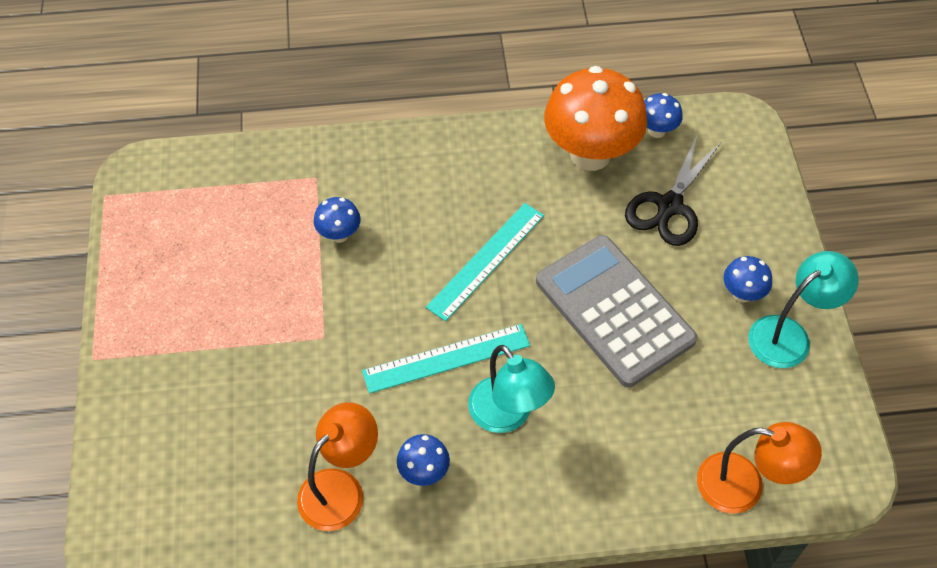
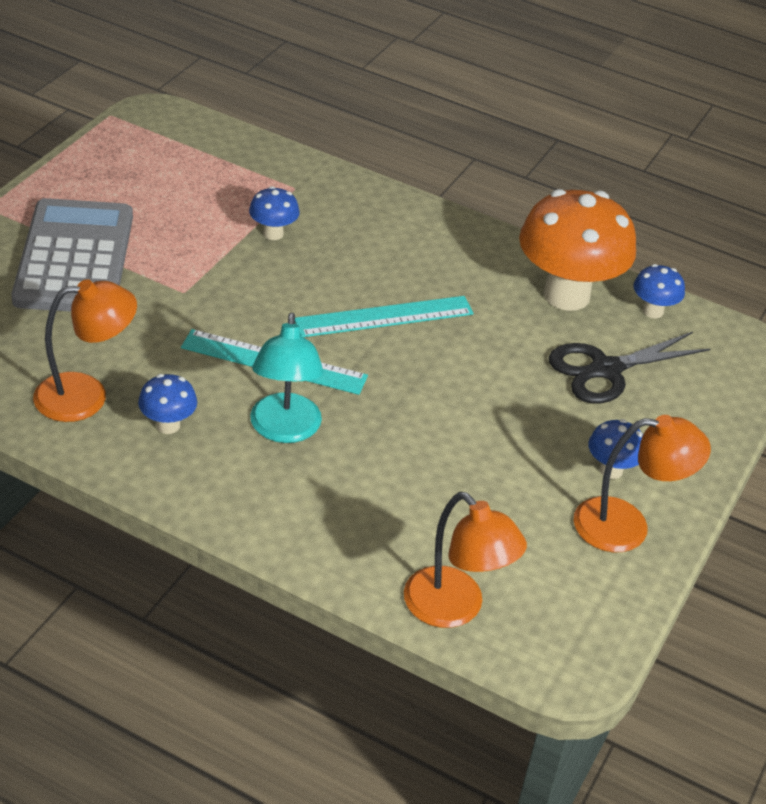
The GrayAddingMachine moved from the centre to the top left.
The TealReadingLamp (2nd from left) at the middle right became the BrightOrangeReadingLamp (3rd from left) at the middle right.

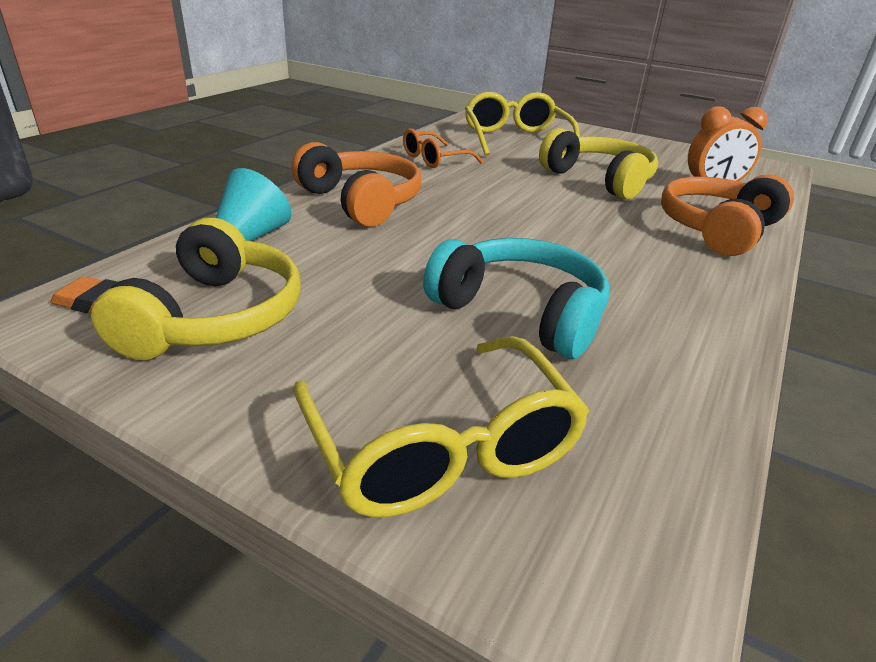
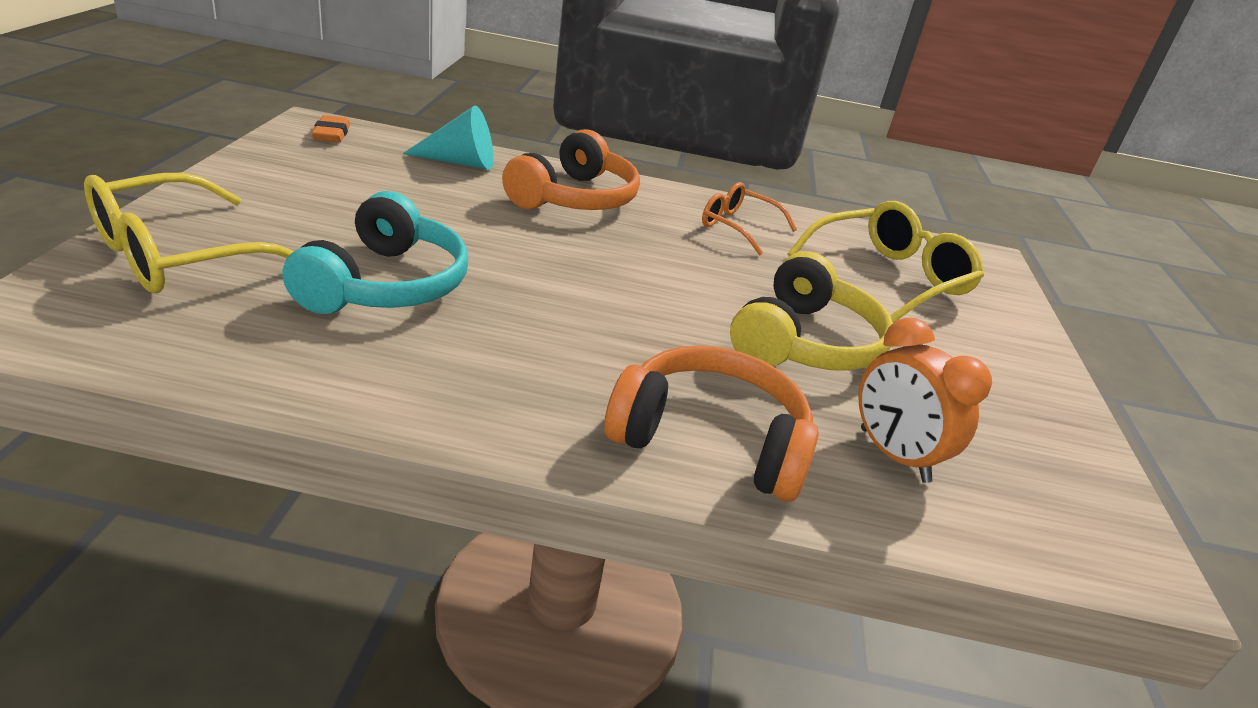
The GoldenHeadphones (1st from left) at the middle left disappeared.

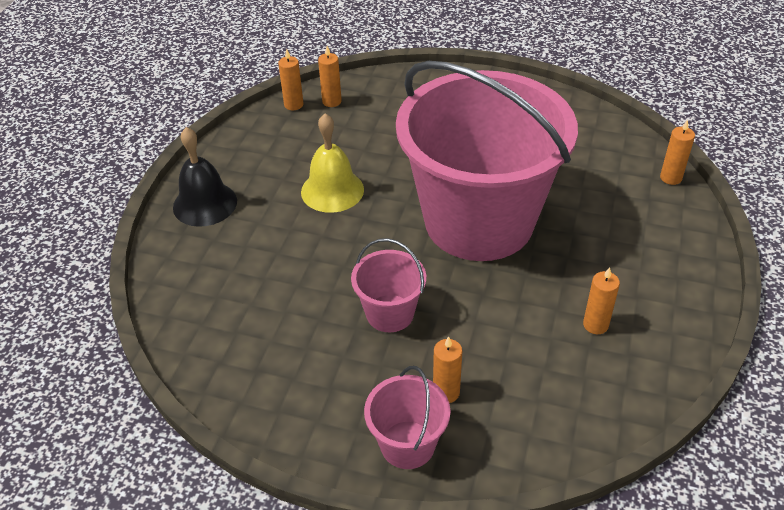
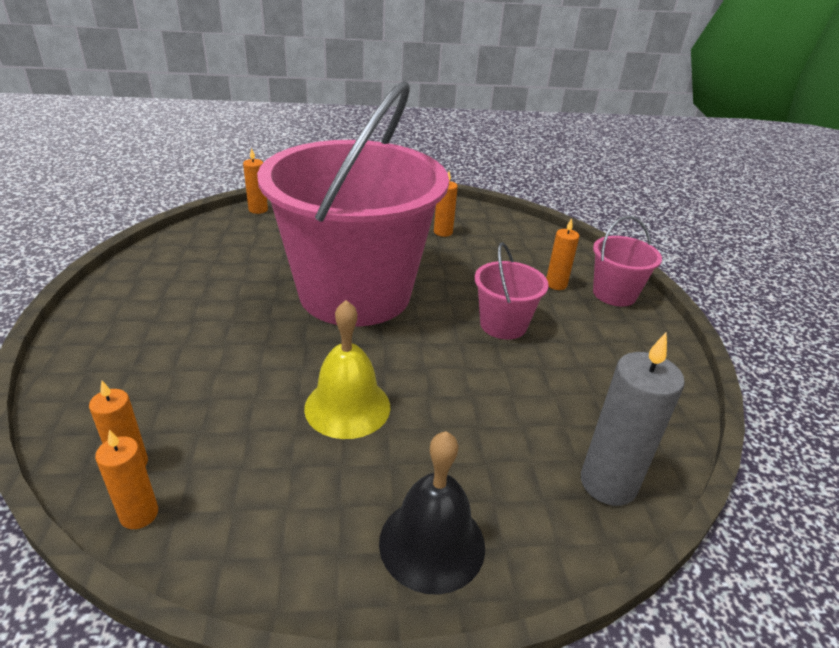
The GrayPillarCandle at the middle right appeared.

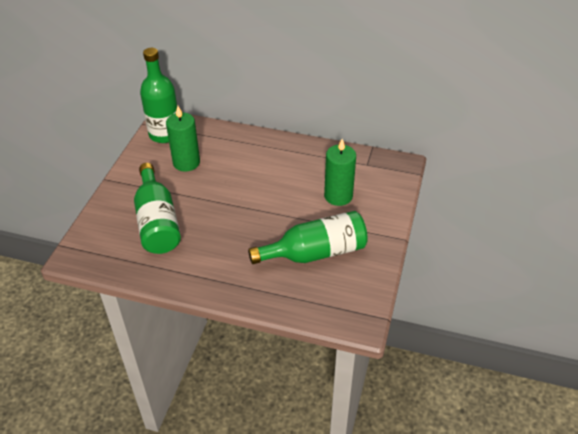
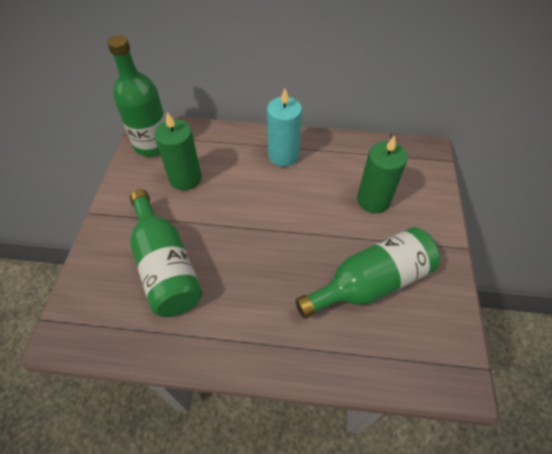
The TealPillarCandle at the top centre appeared.

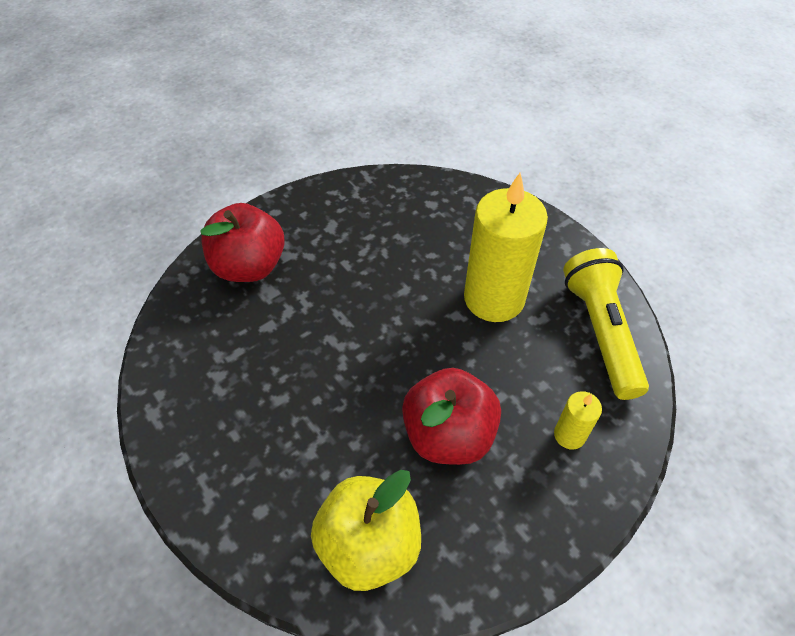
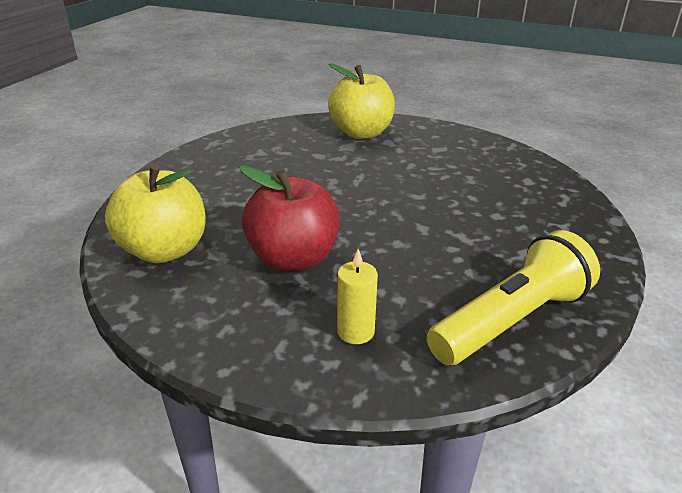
The RedAppleFruit (1st from left) at the middle left became the GoldenAppleFruit (2nd from left) at the top centre.
The GoldenPillarCandle (1st from left) at the centre disappeared.

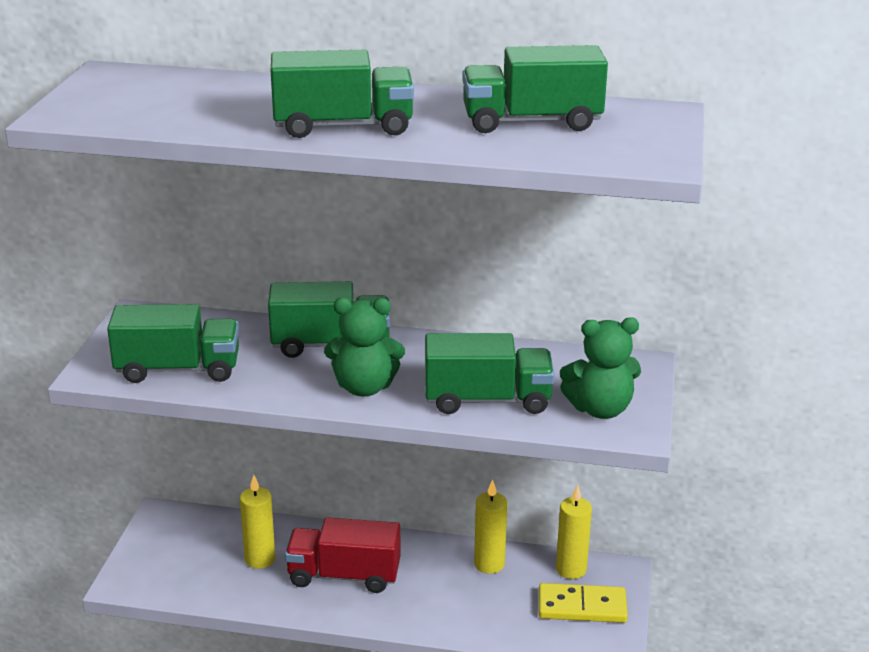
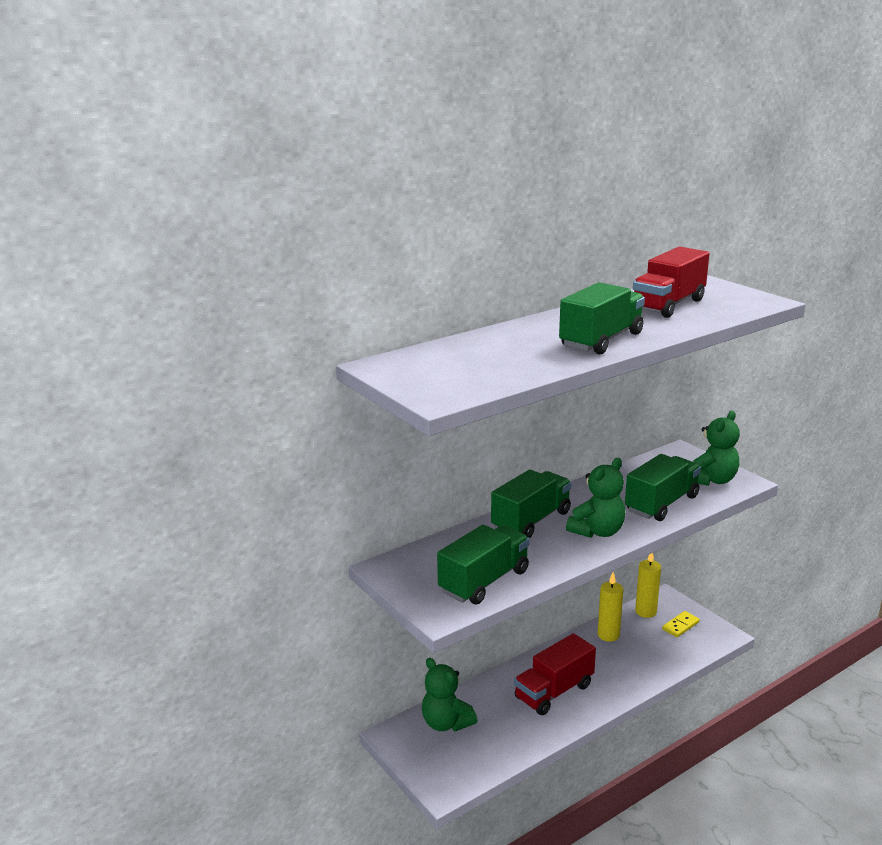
The LeafGreenTeddyBear (1st from left) at the bottom centre appeared.
The LeafGreenToyTruck (5th from left) at the top centre became the RedToyTruck (2nd from left) at the middle right.
The GoldenDominoTile at the bottom right changed to 0.64 times the size.
The GoldenPillarCandle (1st from left) at the bottom left disappeared.

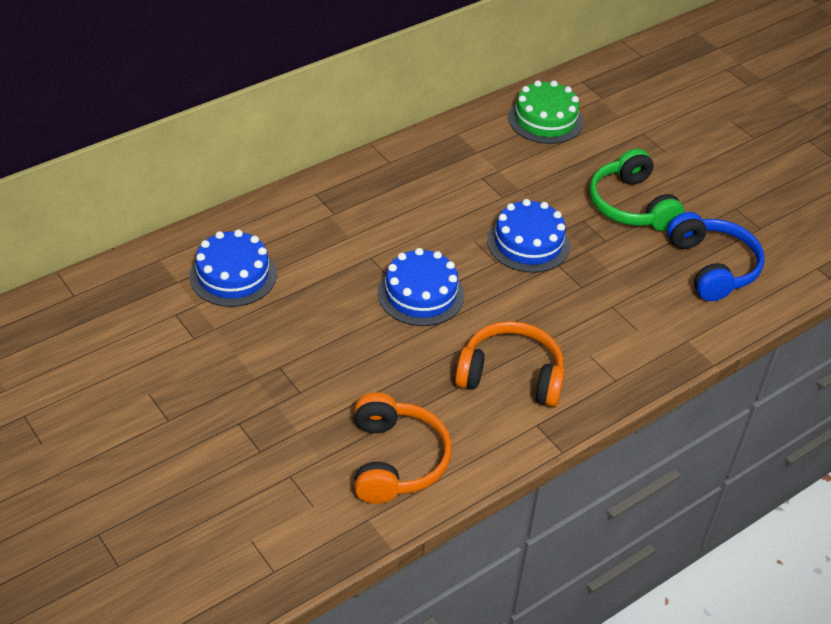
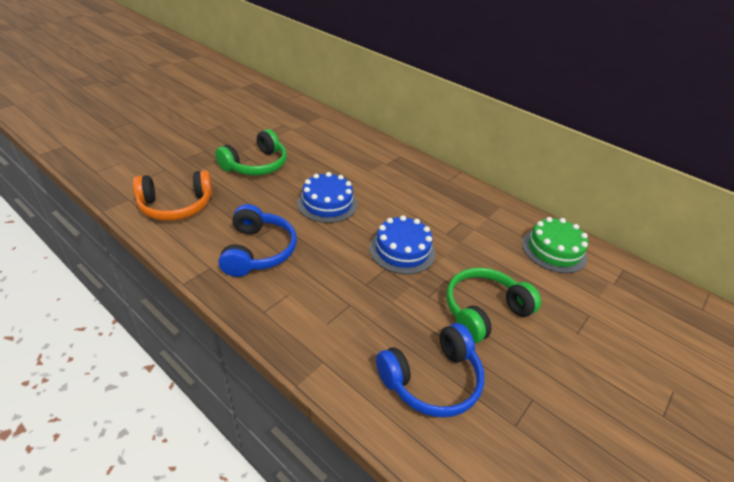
The LeafGreenHeadphones (1st from left) at the top centre appeared.
The BrightOrangeHeadphones (2nd from left) at the centre became the BlueHeadphones (1st from left) at the centre.
The BlueGateau (1st from left) at the middle left disappeared.

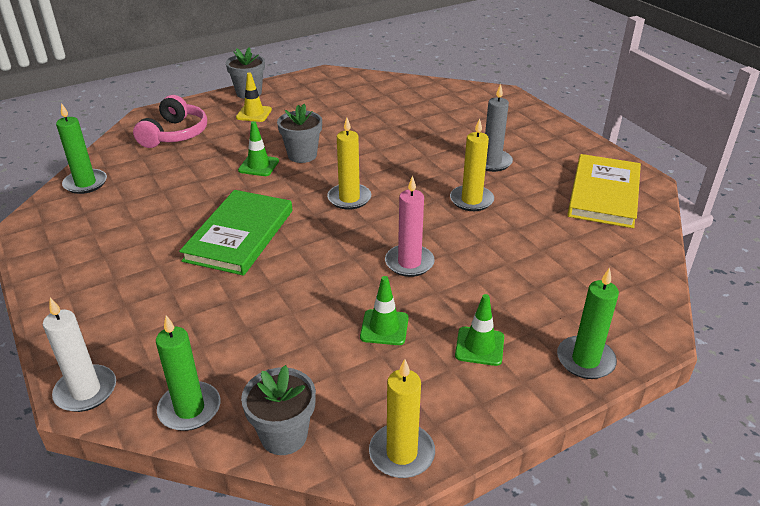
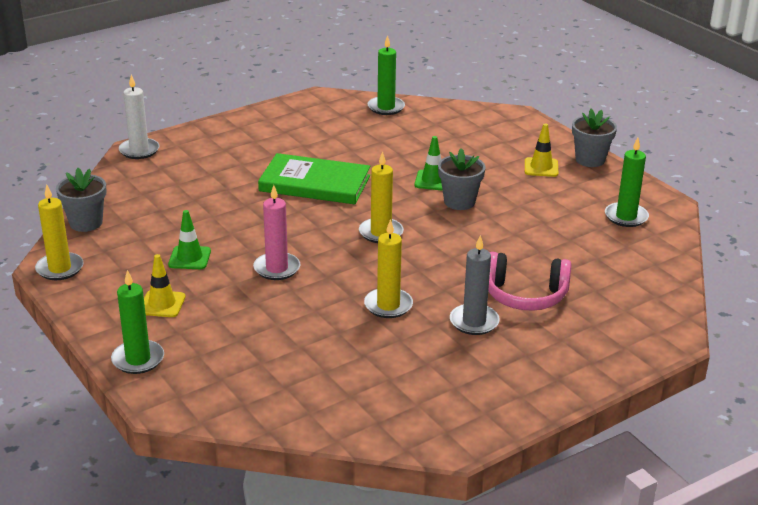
The LeafGreenSafetyCone (3rd from left) at the centre became the GoldenSafetyCone (1st from left) at the middle left.
The RosePinkHeadphones moved from the top left to the middle right.
The LeafGreenPillarCandle (2nd from left in the first image) moved from the bottom left to the middle right.
The GoldenHardcover at the middle right disappeared.

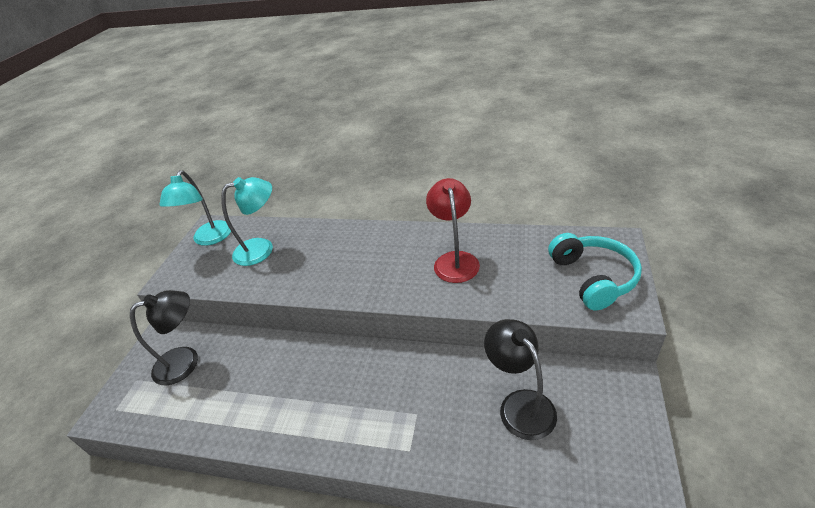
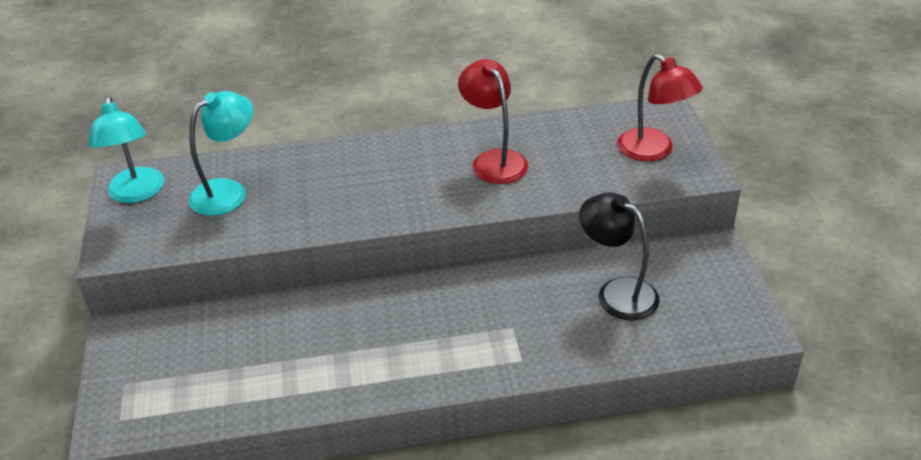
The TealHeadphones at the middle right was replaced by the RedReadingLamp (2nd from left) at the top right.
The EbonyReadingLamp (1st from left) at the middle left disappeared.

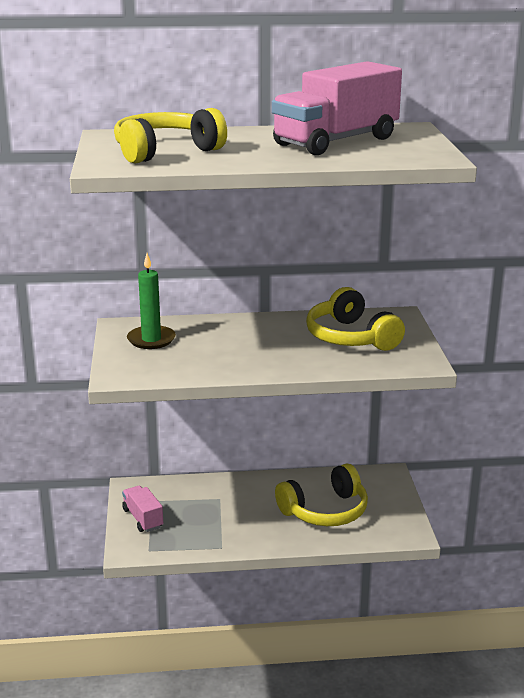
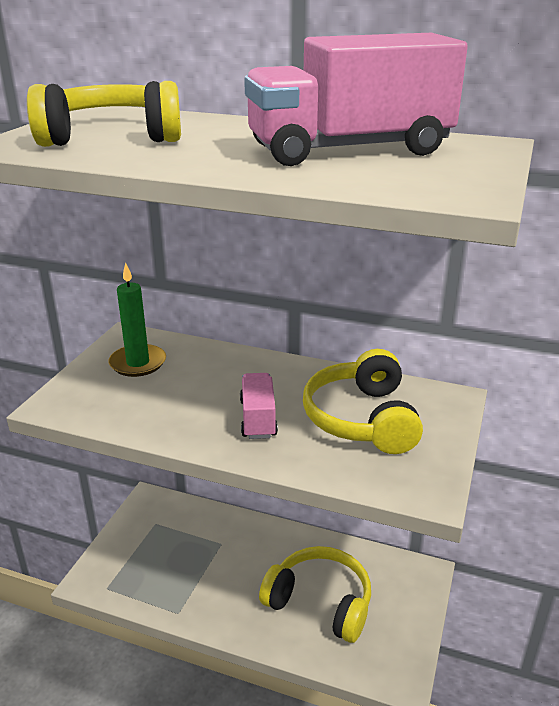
The RosePinkToyTruck (1st from left) moved from the bottom left to the centre.
The GoldenHeadphones (2nd from left) at the bottom centre turned 150 degrees counterclockwise.

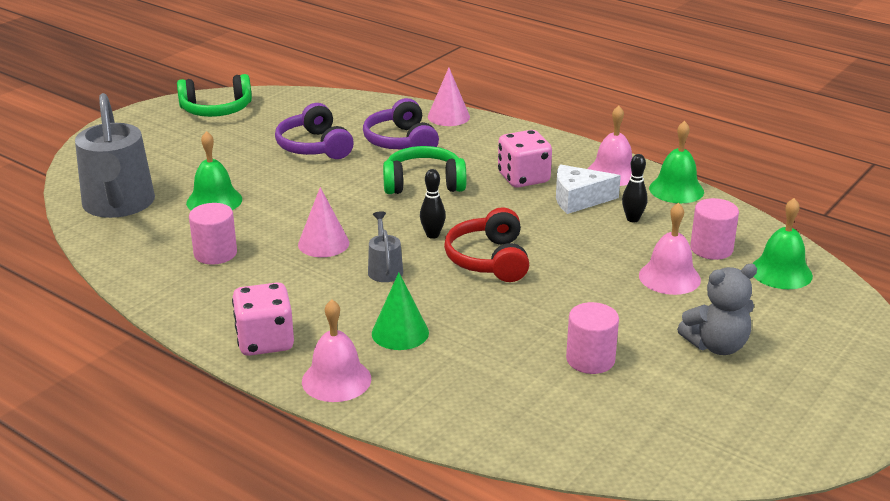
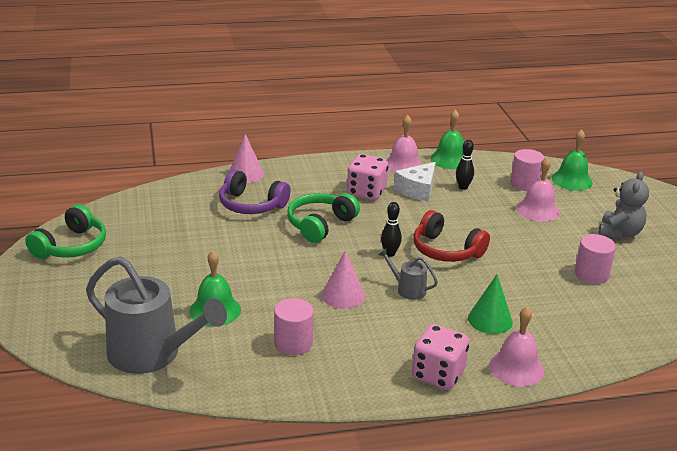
The RoyalPurpleHeadphones (1st from left) at the top centre disappeared.

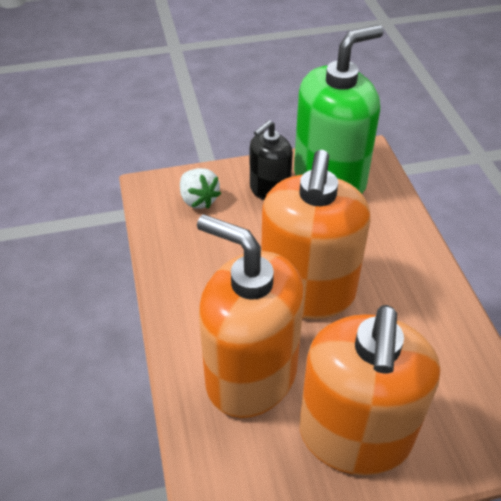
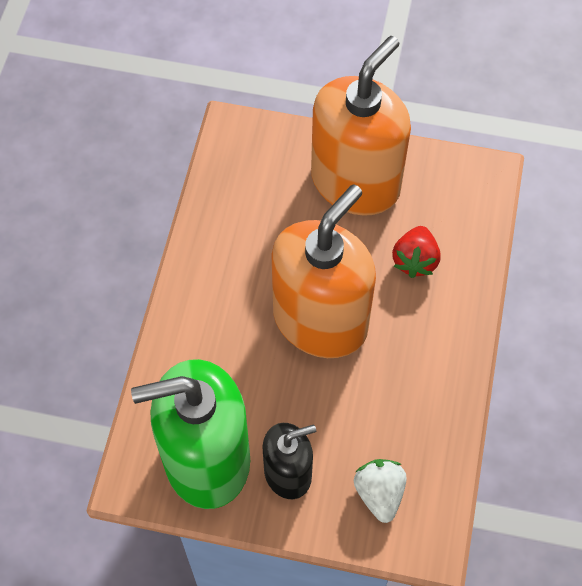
The BrightOrangePumpBottle (1st from left) at the centre was replaced by the RedToyStrawberry at the middle right.

